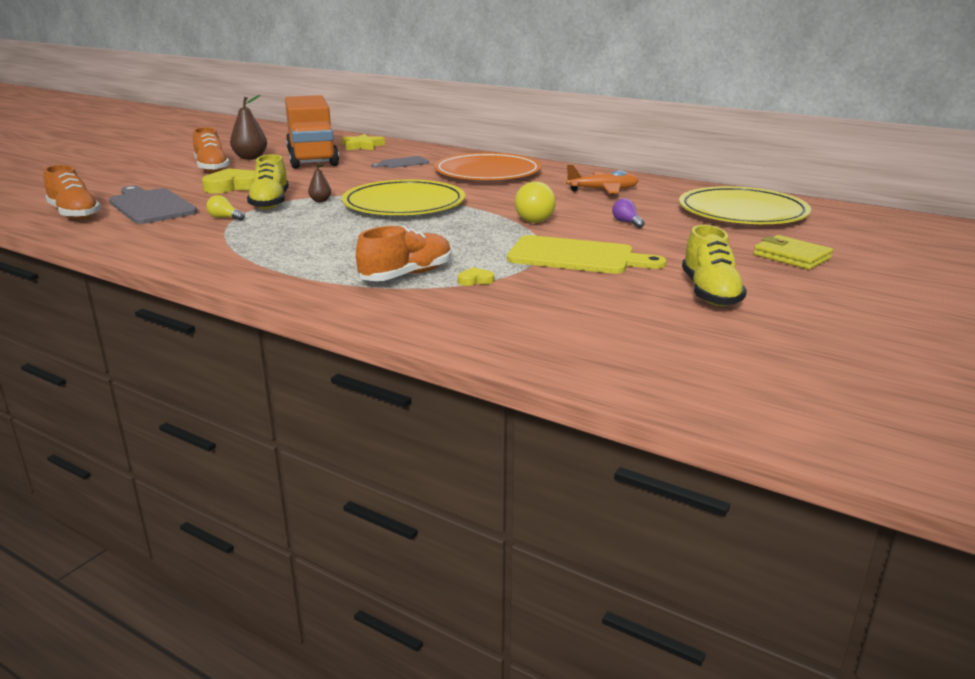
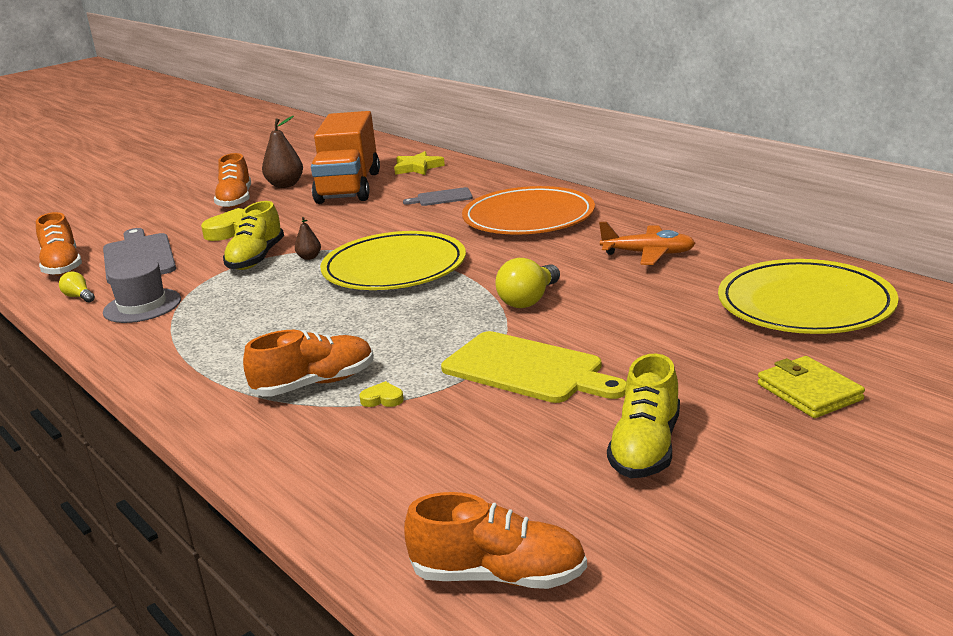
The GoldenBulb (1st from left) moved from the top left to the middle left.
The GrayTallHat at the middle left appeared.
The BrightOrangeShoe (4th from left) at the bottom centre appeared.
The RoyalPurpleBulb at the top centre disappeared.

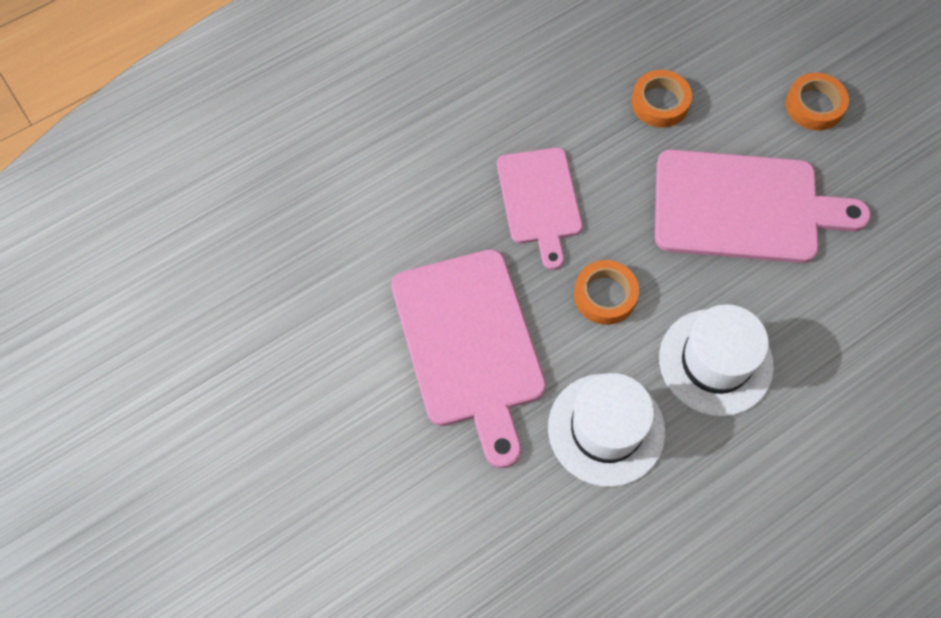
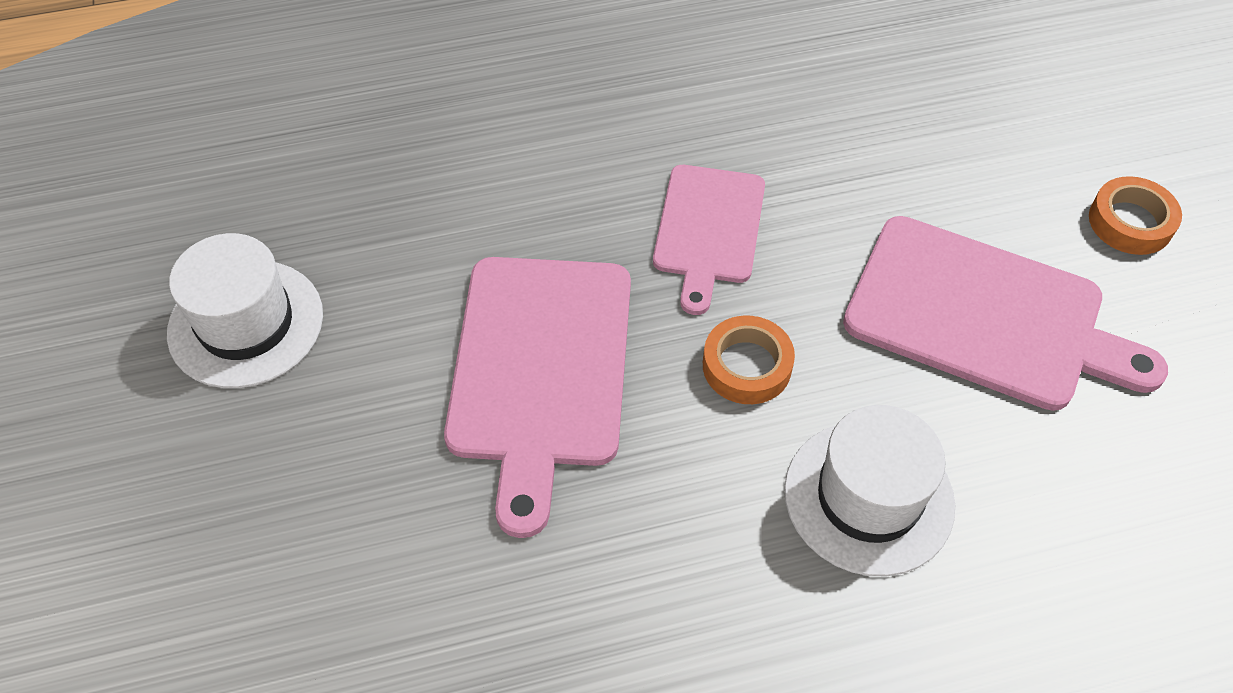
The SnowWhiteTallHat (1st from left) moved from the bottom centre to the middle left.
The BrightOrangeTape (2nd from left) at the top right disappeared.

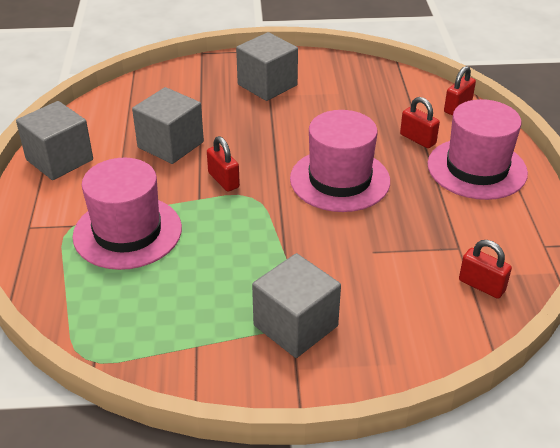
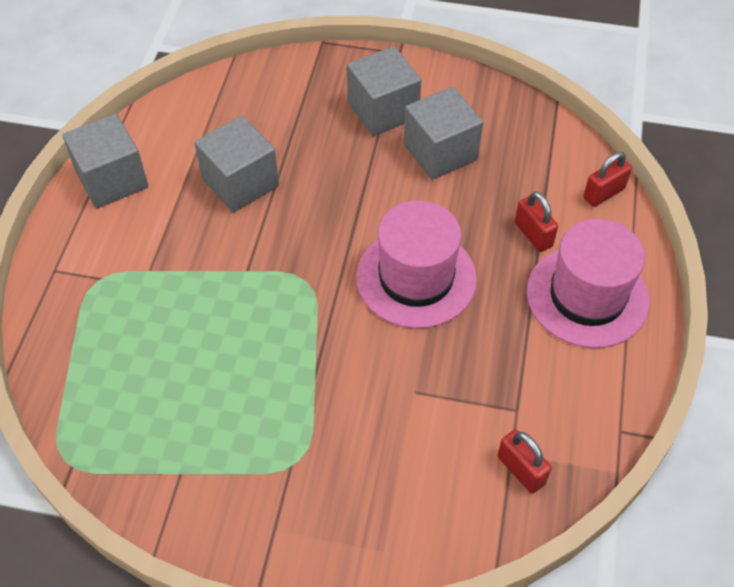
The GrayBlock (4th from left) moved from the bottom centre to the top centre.
The RosePinkTallHat (1st from left) at the middle left disappeared.
The RedLock (1st from left) at the centre disappeared.

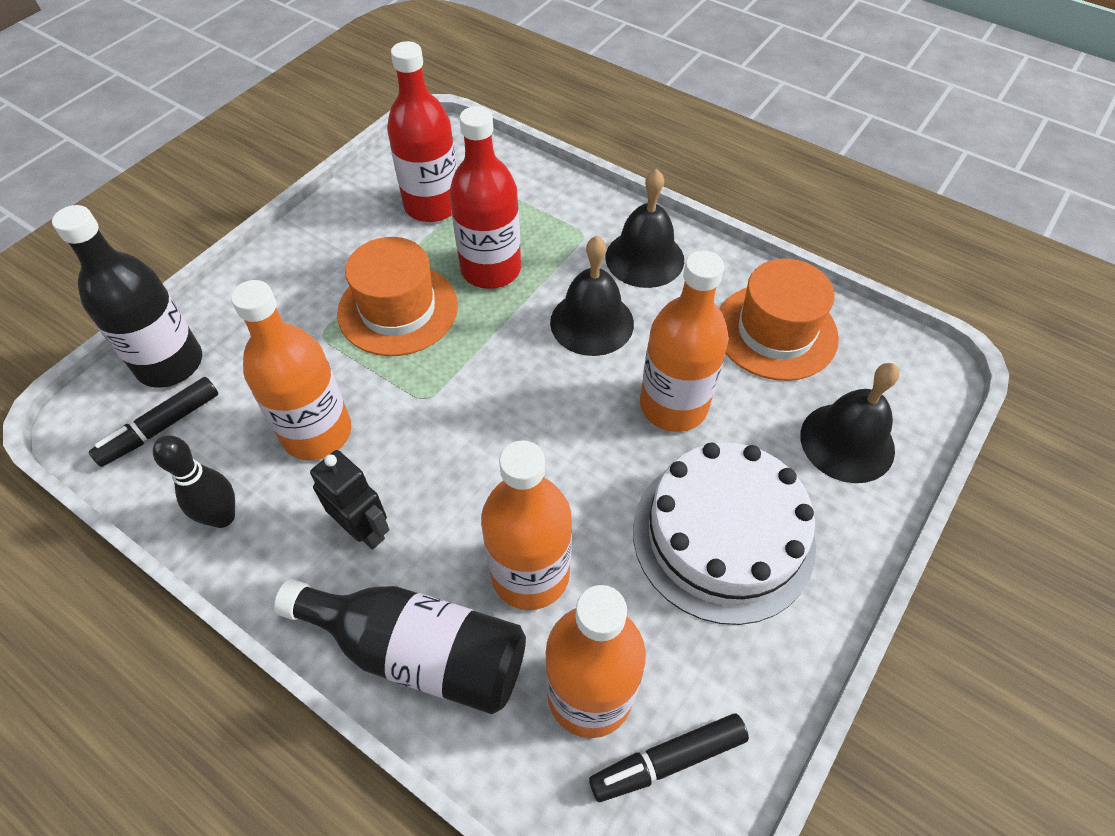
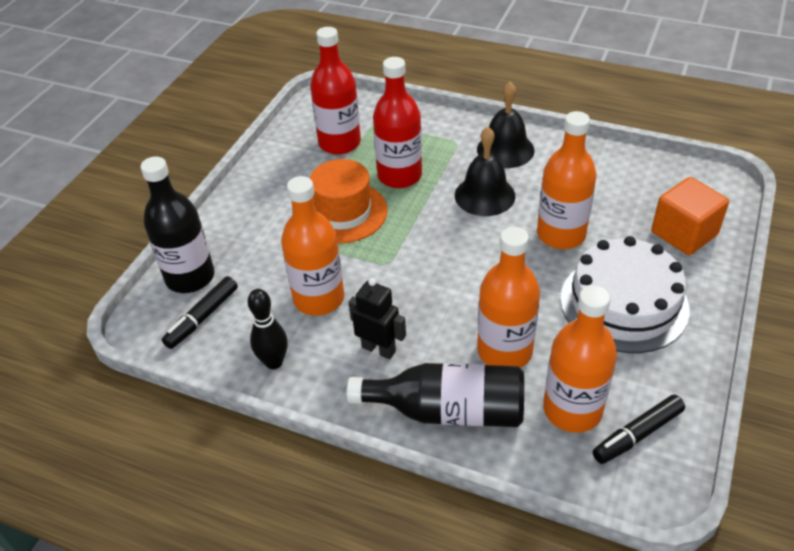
The EbonySchoolBell (3rd from left) at the middle right was replaced by the BrightOrangeBlock at the middle right.
The BrightOrangeTallHat (2nd from left) at the middle right disappeared.

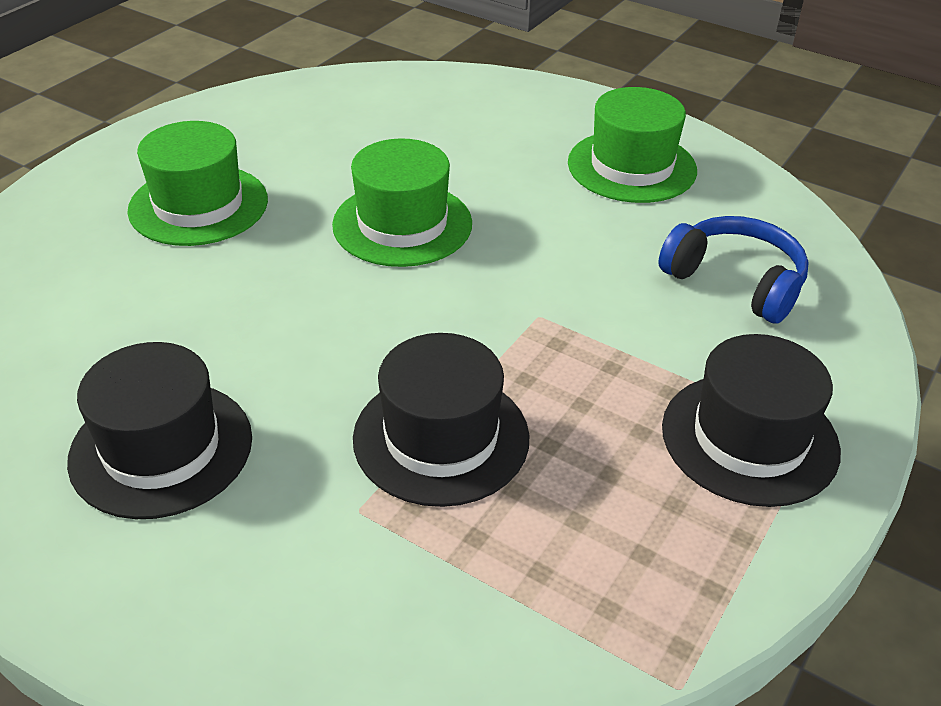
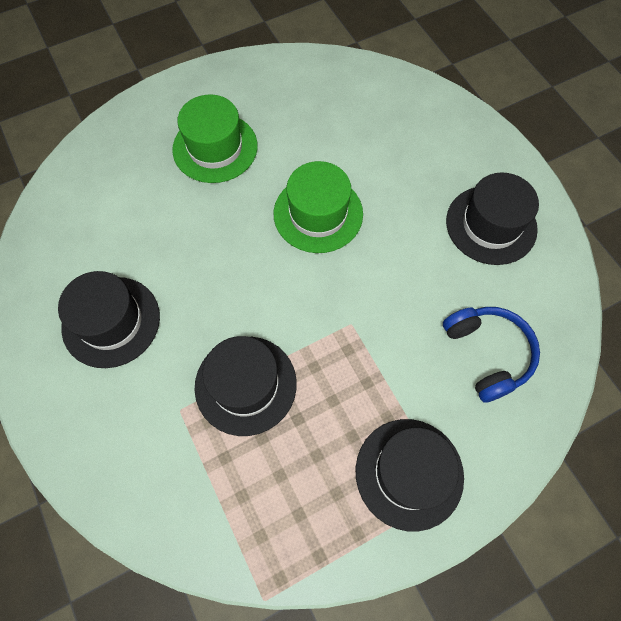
The LeafGreenTallHat (3rd from left) at the top right became the EbonyTallHat (4th from left) at the middle right.

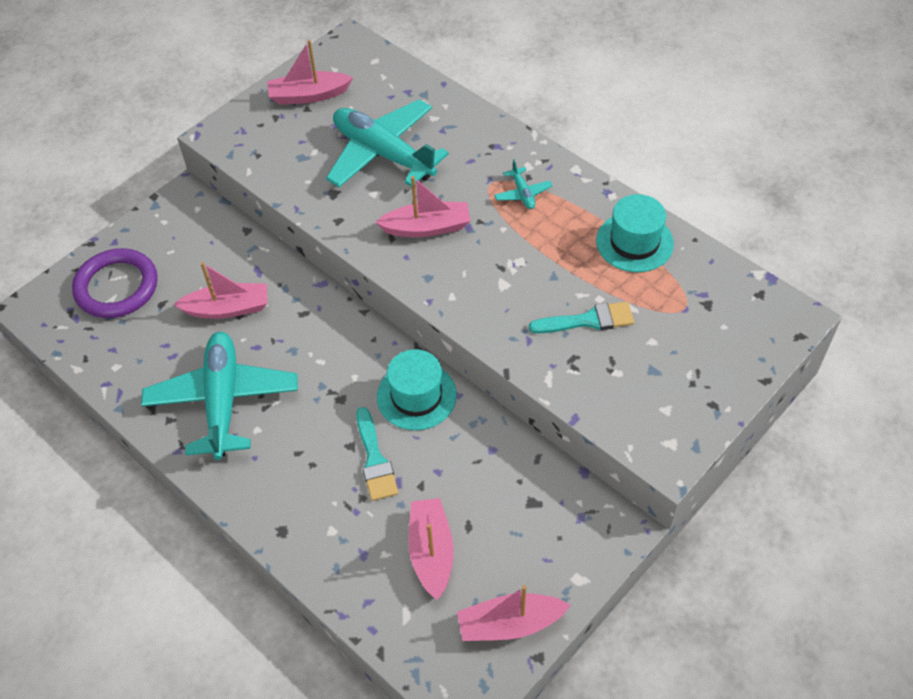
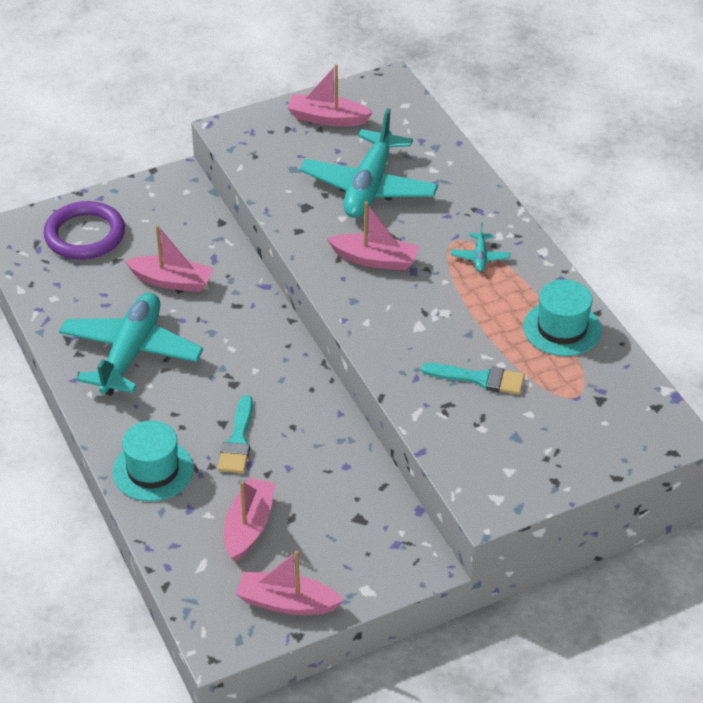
The TealTallHat (1st from left) moved from the centre to the middle left.
The TealPlane (2nd from left) at the top centre turned 135 degrees counterclockwise.

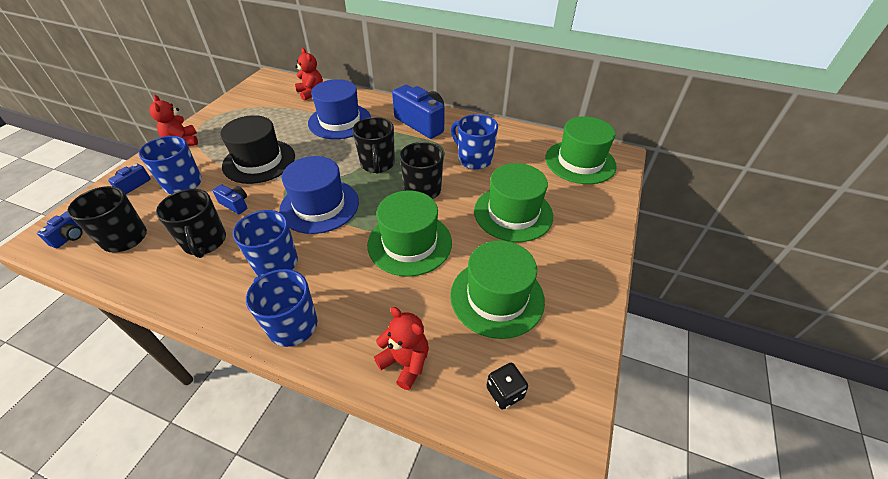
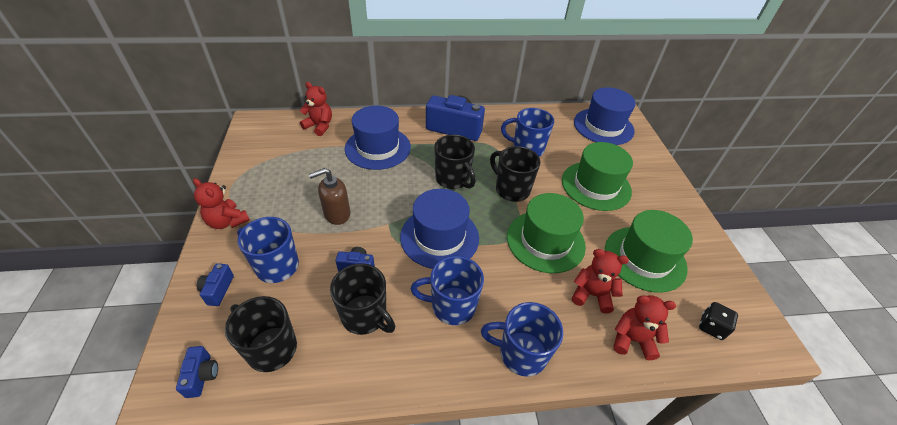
The EbonyTallHat at the top left was replaced by the RussetPumpBottle at the centre.
The RedTeddyBear (3rd from left) at the middle right appeared.
The LeafGreenTallHat (4th from left) at the top centre became the BlueTallHat (3rd from left) at the top right.

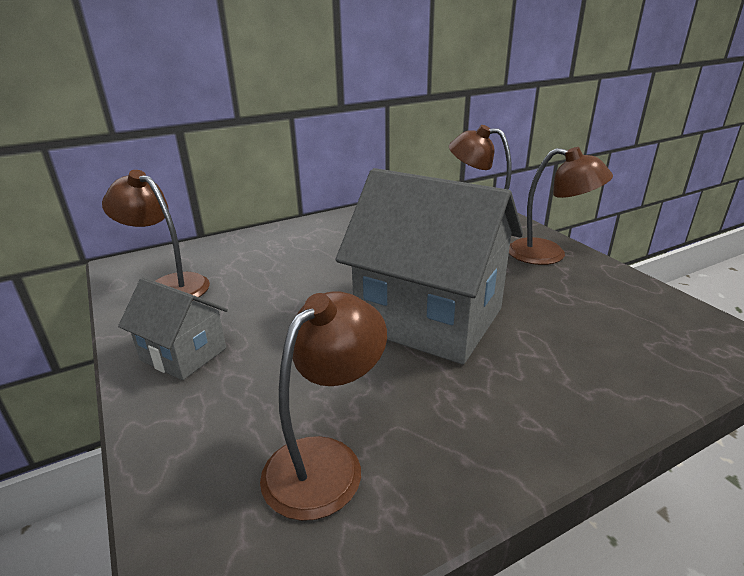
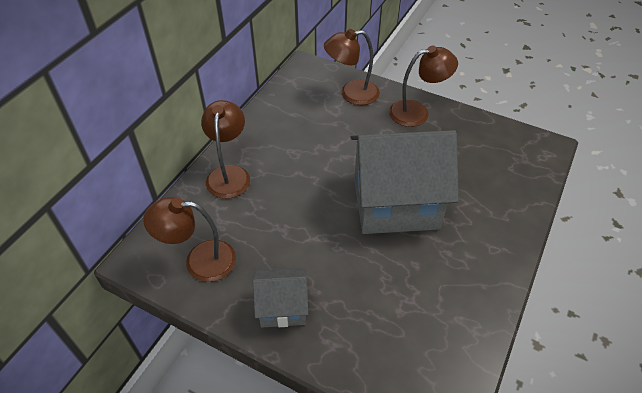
The RussetReadingLamp (2nd from left) moved from the bottom centre to the centre.

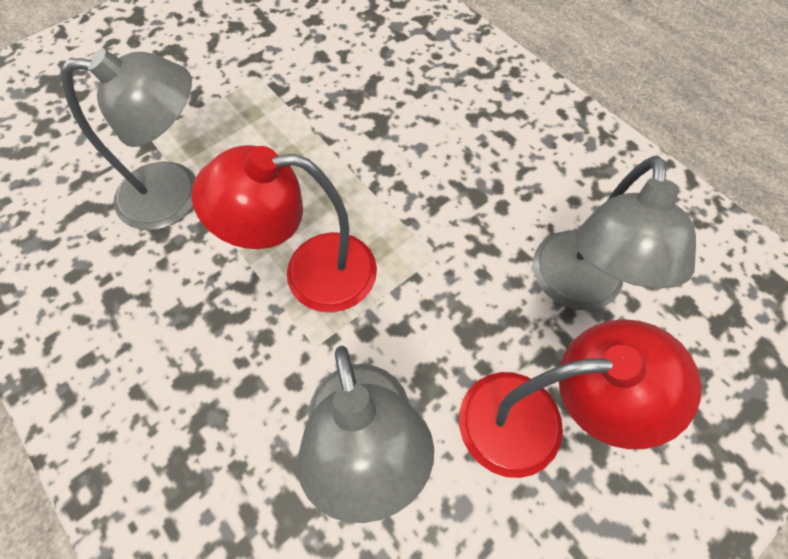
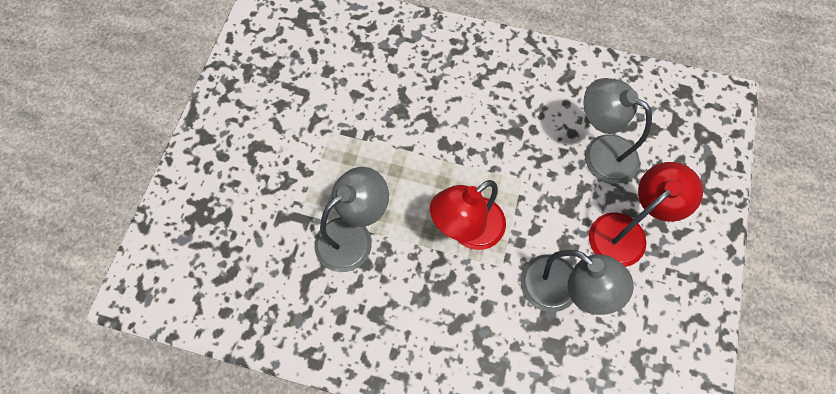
The GrayReadingLamp (3rd from left) at the middle right turned 150 degrees clockwise.

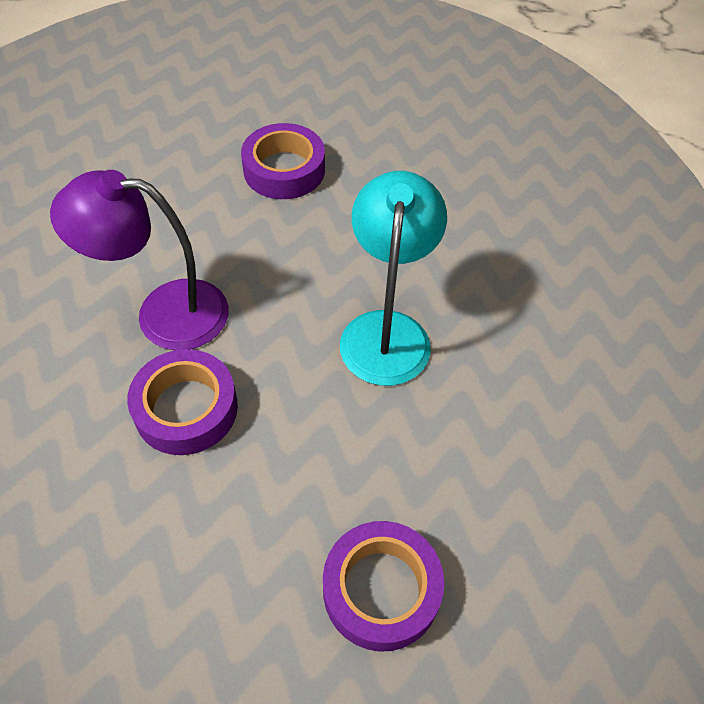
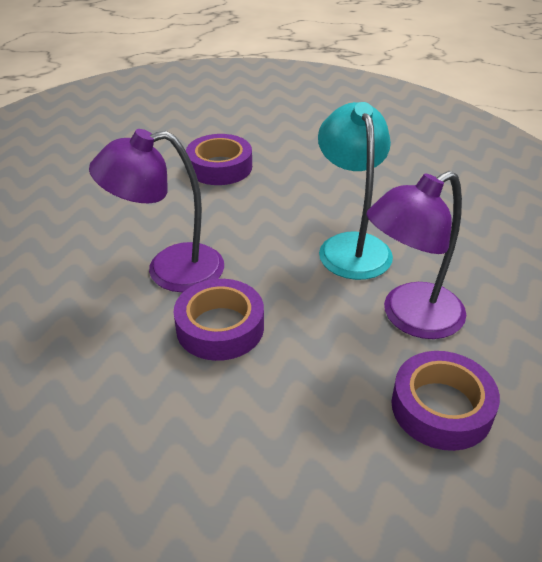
The RoyalPurpleReadingLamp (2nd from left) at the middle right appeared.

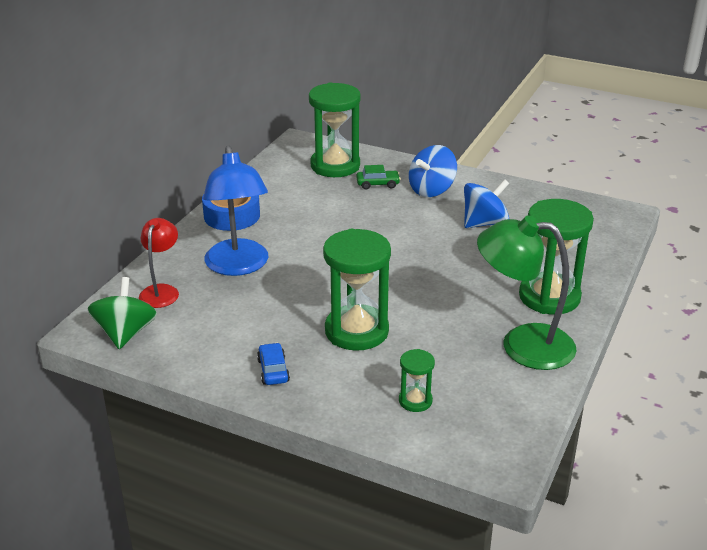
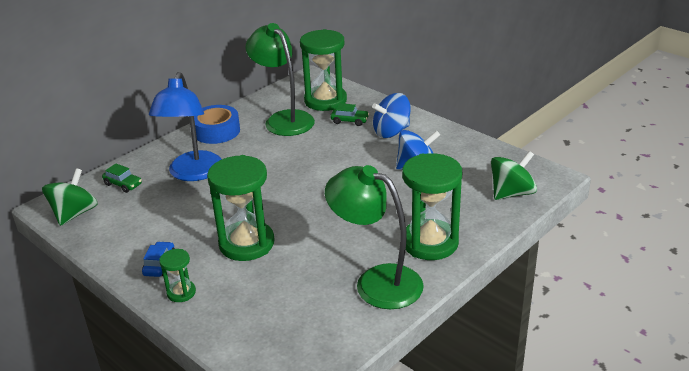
The RedReadingLamp at the middle left was replaced by the LeafGreenAutomobile (1st from left) at the middle left.
The LeafGreenSandTimer (3rd from left in the first image) moved from the bottom centre to the bottom left.
The LeafGreenReadingLamp (1st from left) at the top centre appeared.
The LeafGreenSpinningTop (2nd from left) at the middle right appeared.

